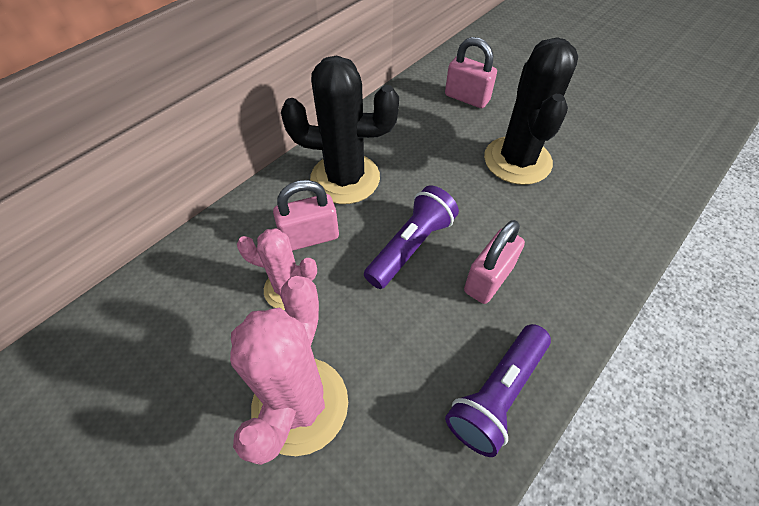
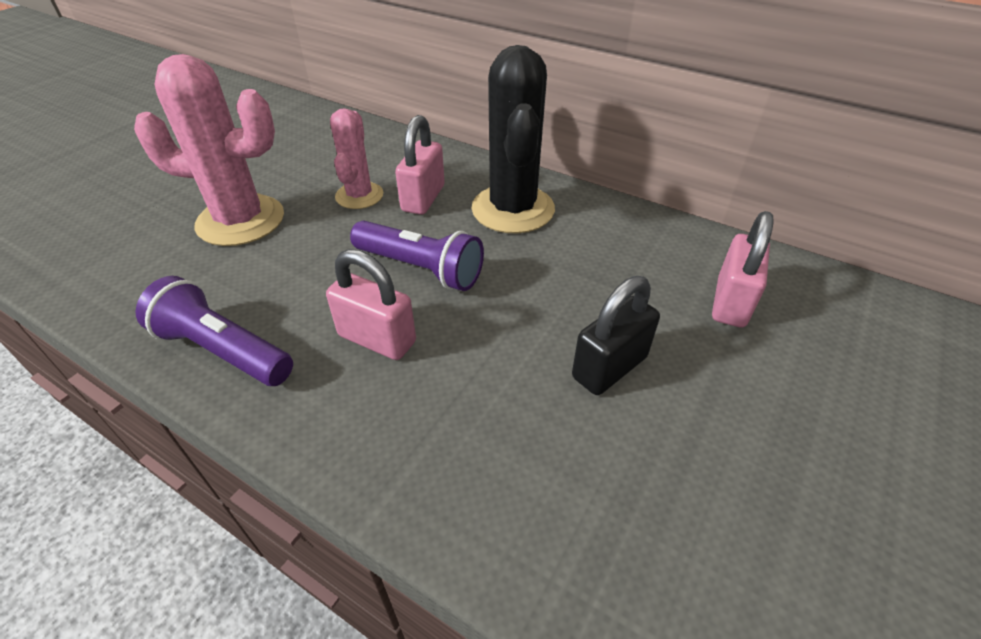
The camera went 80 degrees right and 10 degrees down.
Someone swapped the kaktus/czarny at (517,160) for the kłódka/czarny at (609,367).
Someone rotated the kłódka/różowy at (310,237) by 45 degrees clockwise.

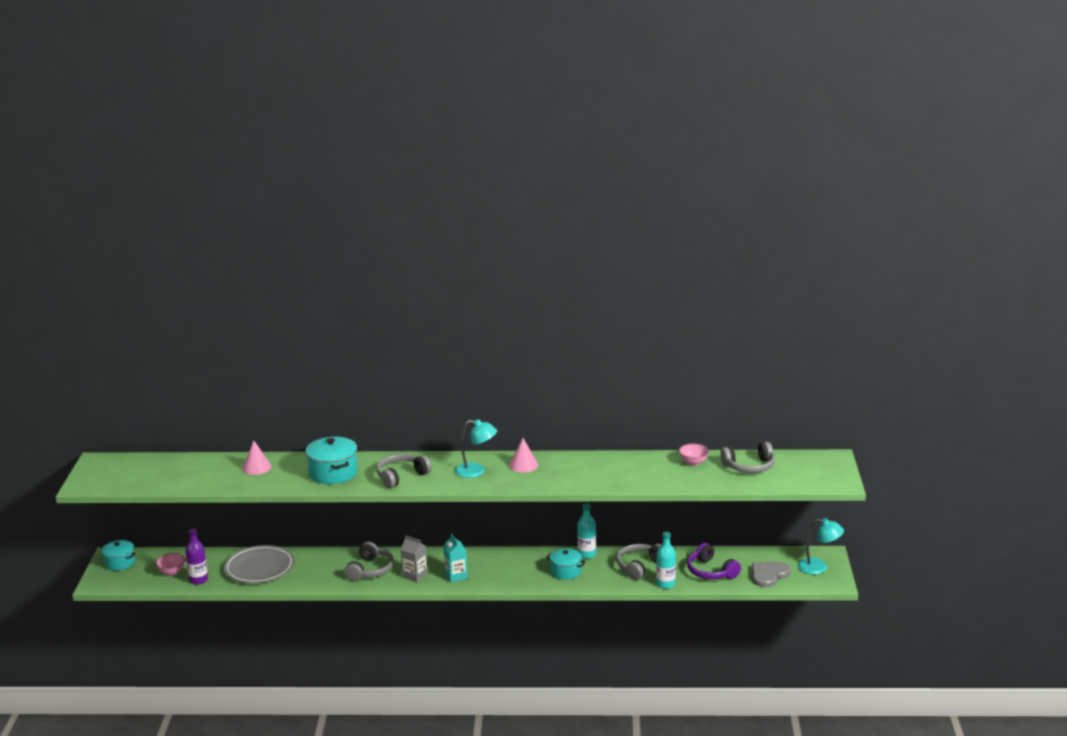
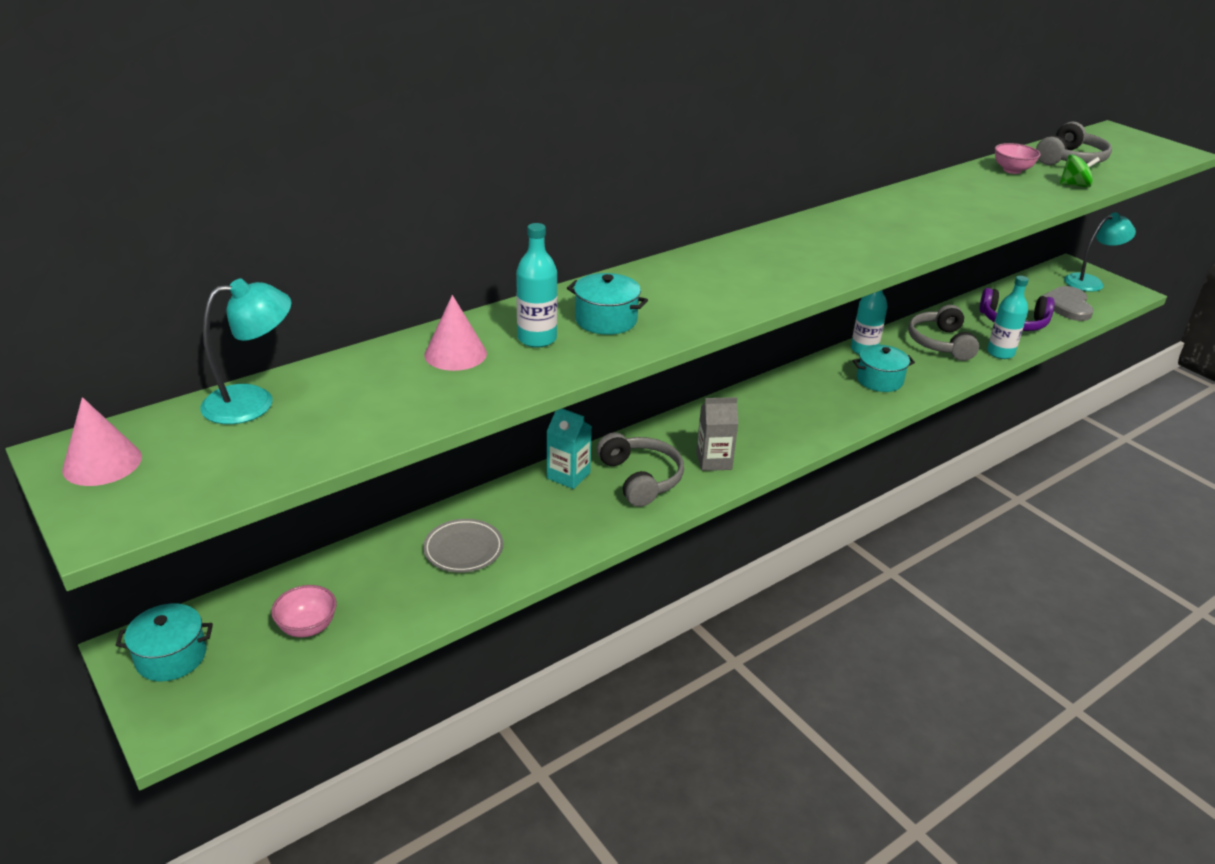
The camera went 40 degrees left and 10 degrees up.
Someone took away the butelka/fioletowy at (198,580).
Someone took away the słuchawki/szary at (401,476).
Someone put down the butelka/turkusowy at (537,339).
Someone put down the bączek/zielony at (1075,185).
Someone carried the karton mleka/turkusowy from (456,576) to (568,476).
Someone carried the lampka/turkusowy from (476,471) to (253,402).
Someone carried the stożek/różowy from (523,465) to (102,463).
Someone scaled the talerz/szary at (259,568) by 0.58.
Someone scaled the garnek/turkusowy at (333,473) by 0.65.

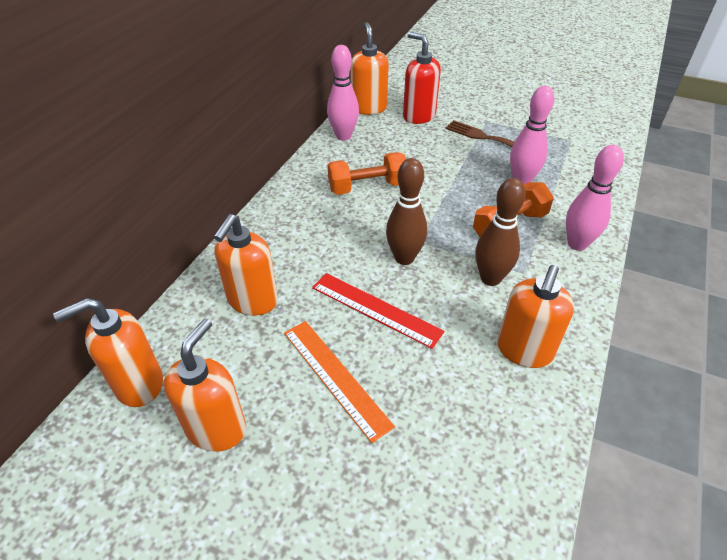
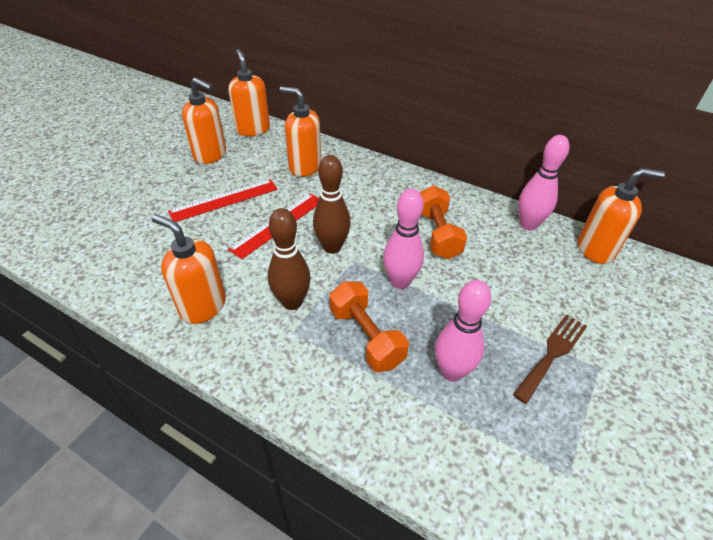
The camera went 95 degrees right and 0 degrees up.
Someone took away the dozownik mydła/czerwony at (419,116).
Someone carried the kręgiel/różowy from (577,244) to (400,282).
Someone repainted the linijka/pomarańczowy at (335,377), which became the linijka/czerwony at (224,200).

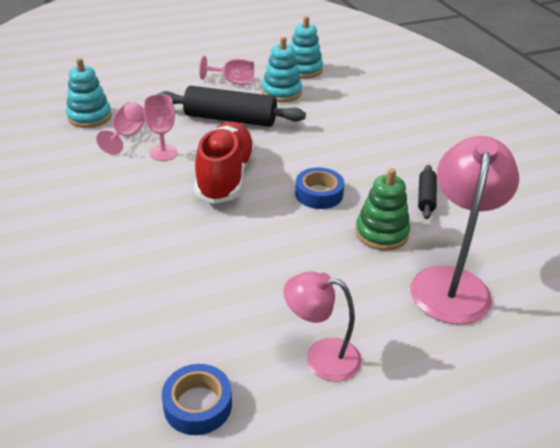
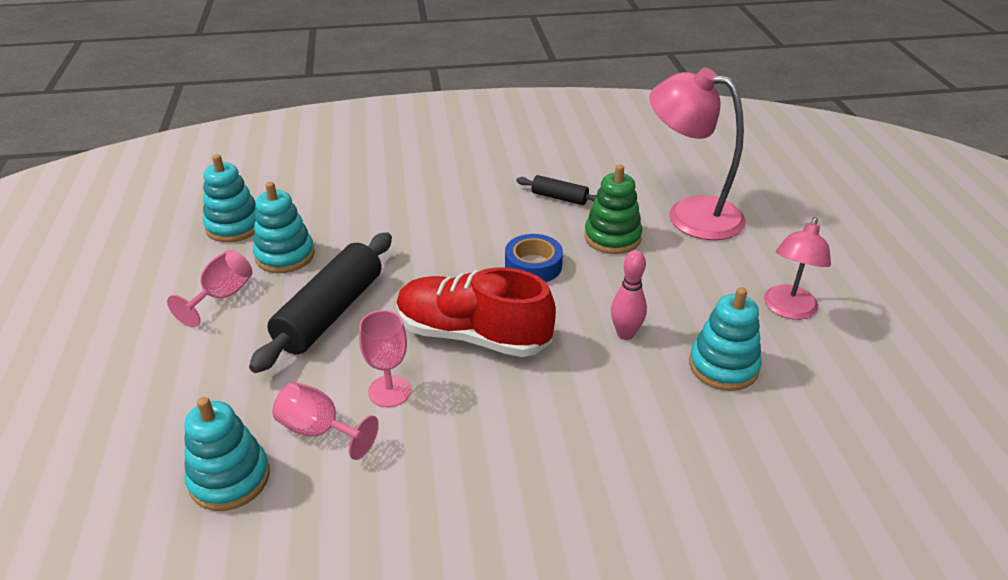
The camera went 75 degrees left and 0 degrees up.
Someone took away the taśma klejąca/niebieski at (197,405).
Someone put down the kręgiel/różowy at (625,334).
Someone put down the zabawka nakładanka/turkusowy at (723,366).

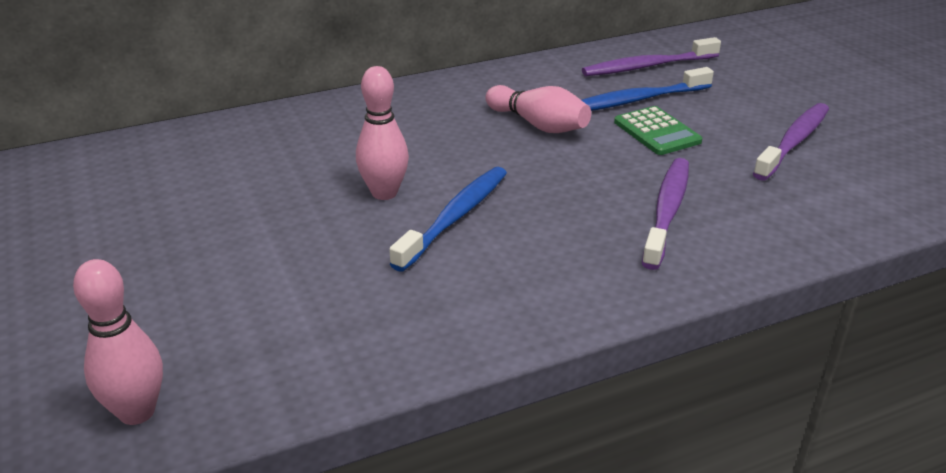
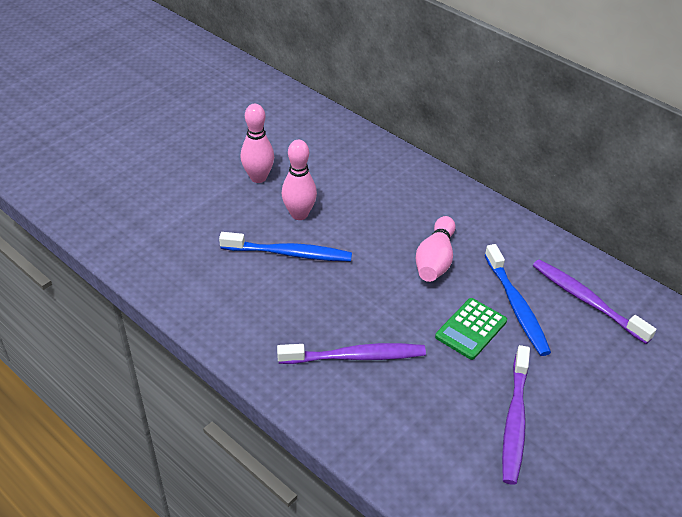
The camera went 65 degrees right and 10 degrees up.
Someone carried the kręgiel/różowy from (137,412) to (258,177).
Someone rotated the szczoteczka do zębów/niebieski at (636,100) by 150 degrees counterclockwise.
Someone rotated the szczoteczka do zębów/fioletowy at (793,142) by 90 degrees clockwise.

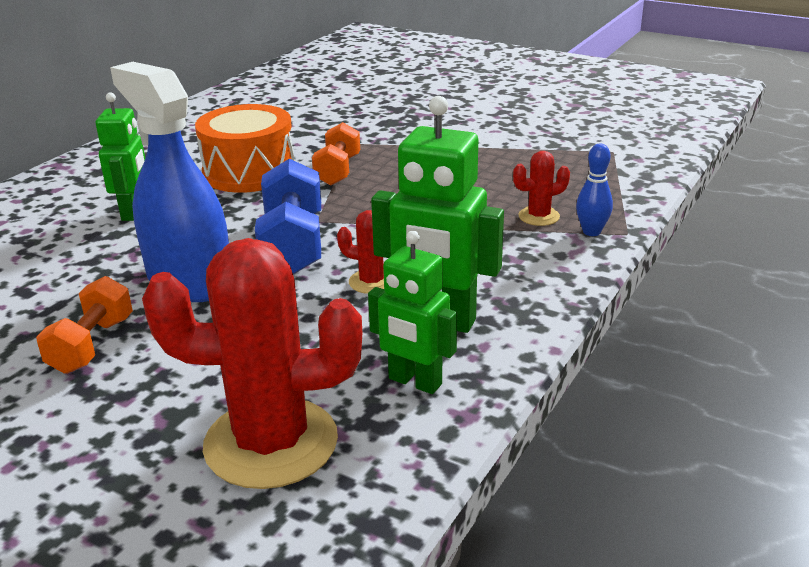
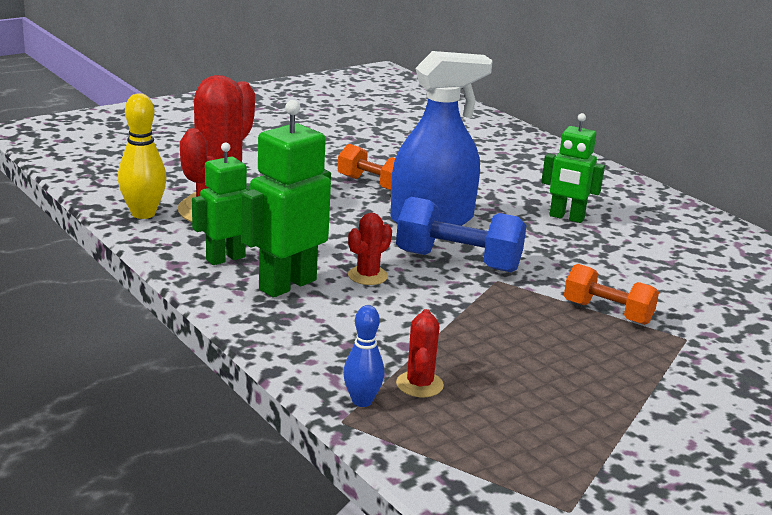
The camera went 110 degrees right and 5 degrees down.
Someone took away the bęben/pomarańczowy at (249,172).
Someone put down the kręgiel/żółty at (143,214).

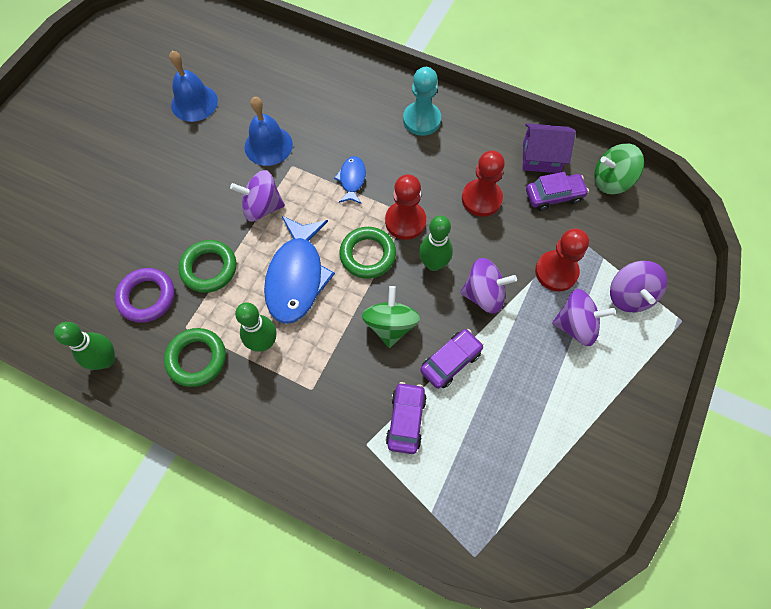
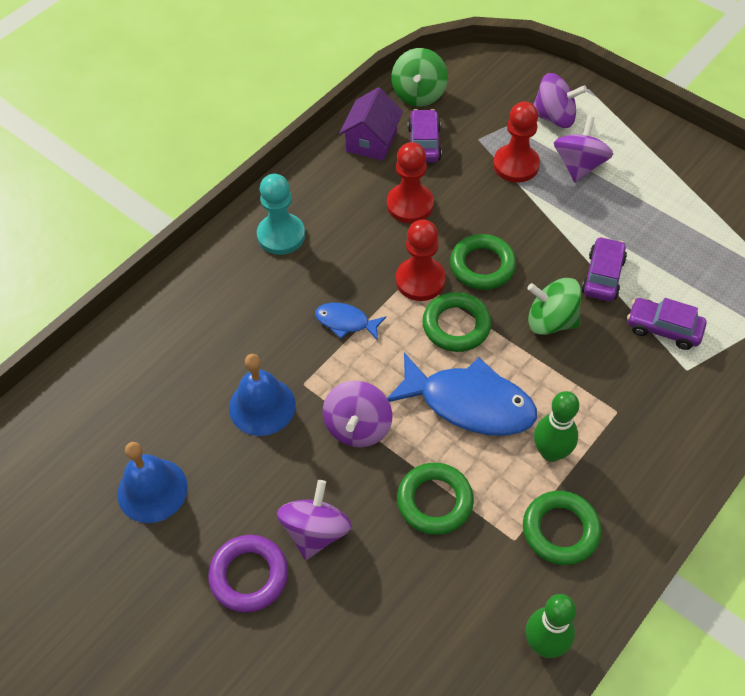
The camera went 75 degrees left and 10 degrees down.
Someone carried the pierścień/fioletowy from (147,297) to (249,576).
Someone carried the bączek/fioletowy from (484,294) to (315,531).
Someone swapped the kręgiel/zielony at (433,263) for the pierścień/zielony at (482,266).
Someone rotated the samochód/fioletowy at (450,361) by 45 degrees clockwise.

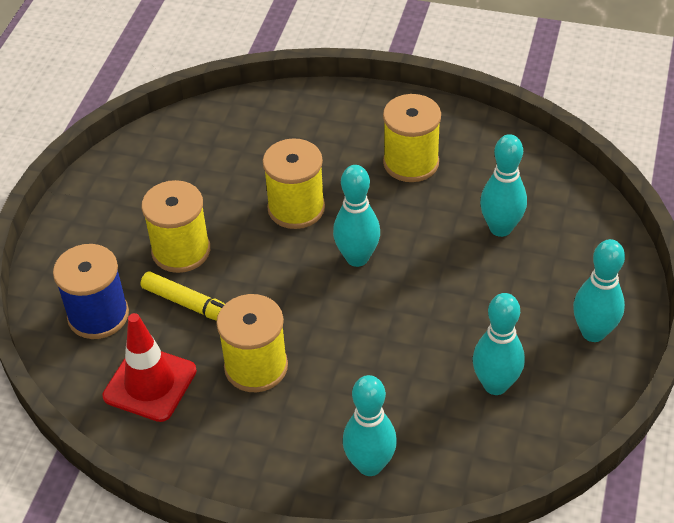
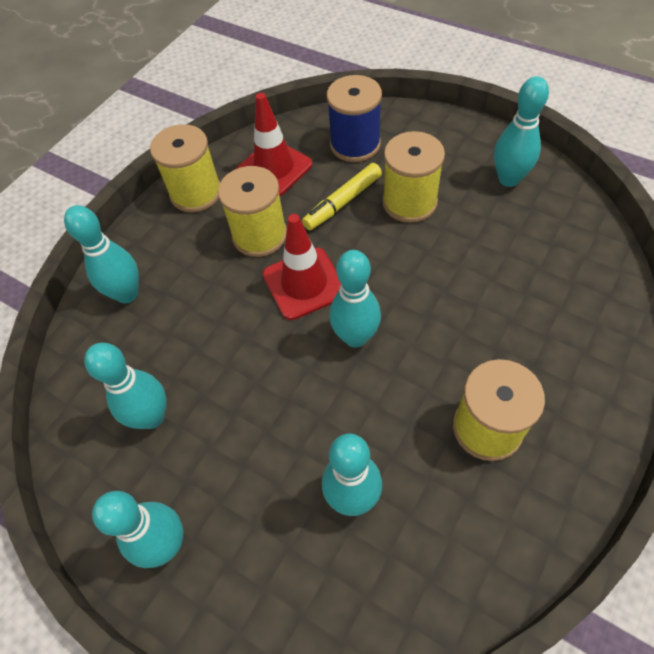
The camera went 110 degrees right and 10 degrees up.
Someone put down the pachołek/czerwony at (304,283).
Someone put down the kręgiel/turkusowy at (509,179).
Someone carried the szpulka/żółty from (296,208) to (196,193).

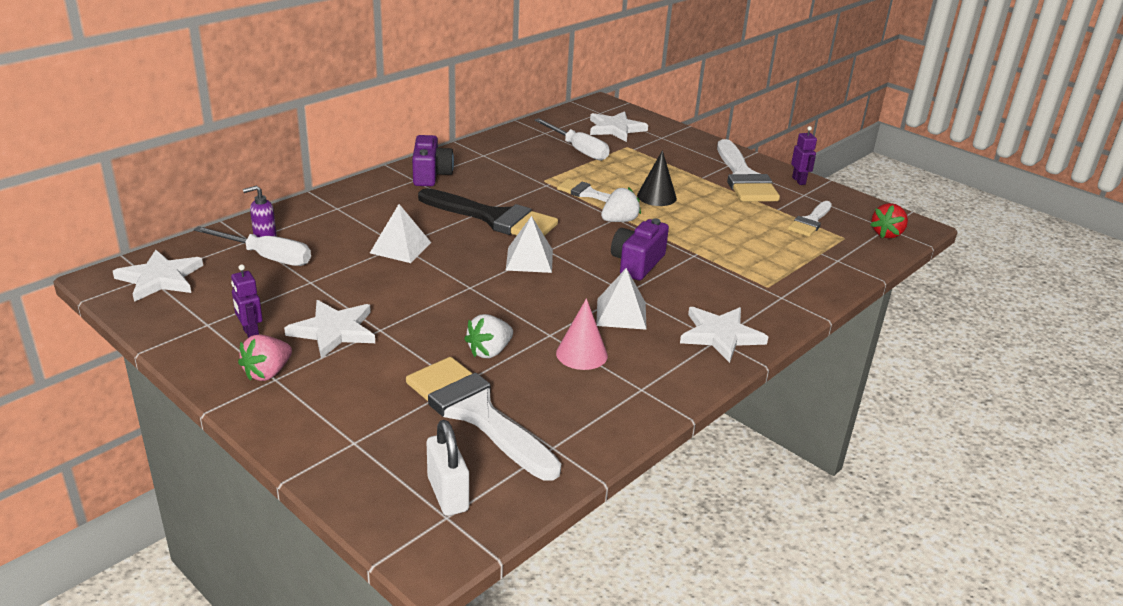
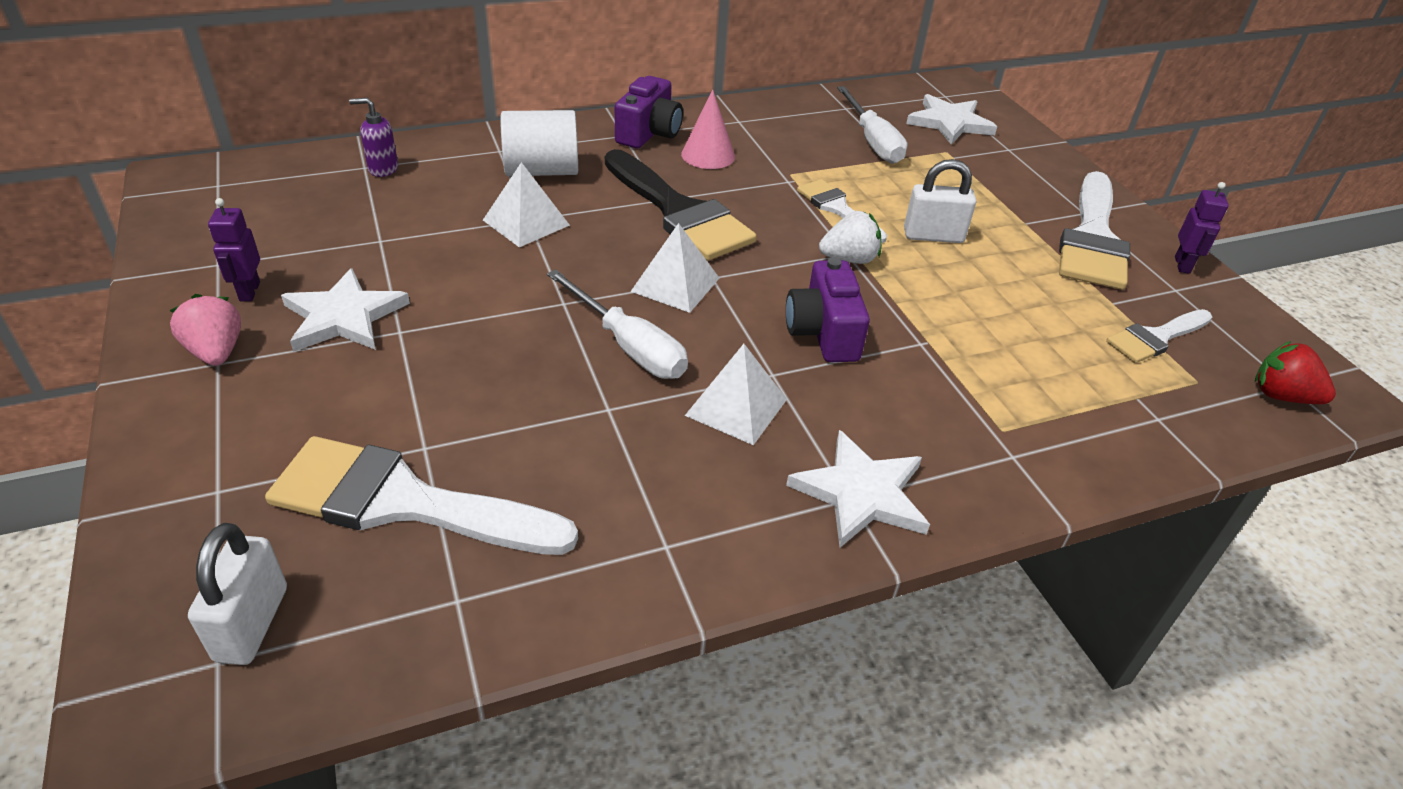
The camera went 25 degrees right and 10 degrees up.
Someone took away the gwiazda/biały at (160,278).
Someone took away the truskawka/biały at (489,351).
Someone put down the walec/biały at (542,171).
Someone carried the śrubokręt/biały from (266,257) to (629,346).
Someone carried the stożek/różowy from (581,354) to (708,155).
Someone swapped the stożek/czarny at (656,196) for the kłódka/biały at (933,236).
Someone rotated the truskawka/różowy at (267,373) by 90 degrees clockwise.
Someone rotated the pędzel/biały at (476,413) by 60 degrees counterclockwise.
Someone rotated the aparat fotograficzny/fioletowy at (637,263) by 60 degrees counterclockwise.
Someone rotated the truskawka/czerwony at (887,234) by 60 degrees clockwise.

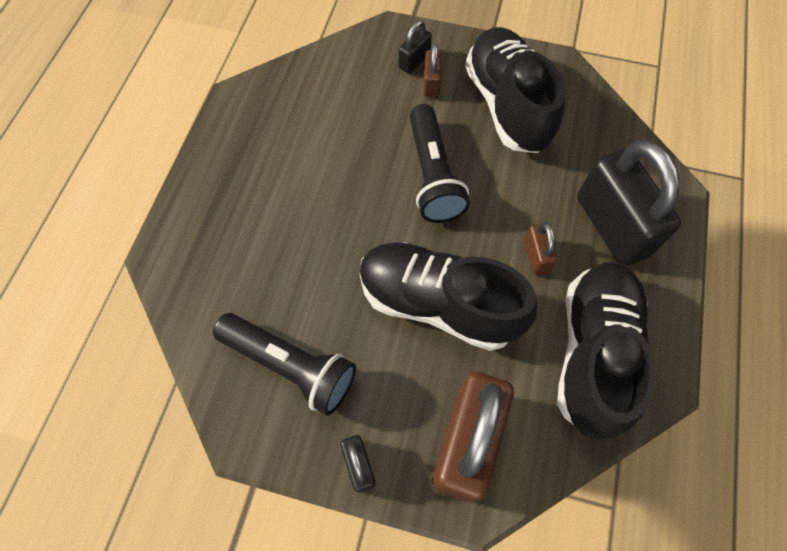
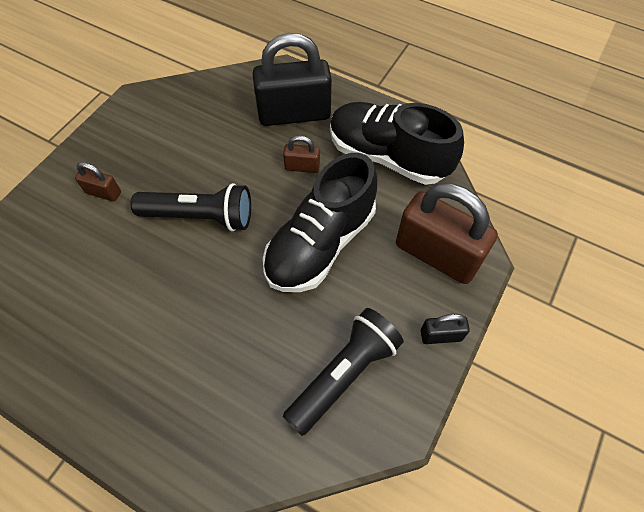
The camera went 75 degrees left and 5 degrees down.
Someone took away the kłódka/czarny at (414,61).
Someone took away the but/czarny at (507,105).

